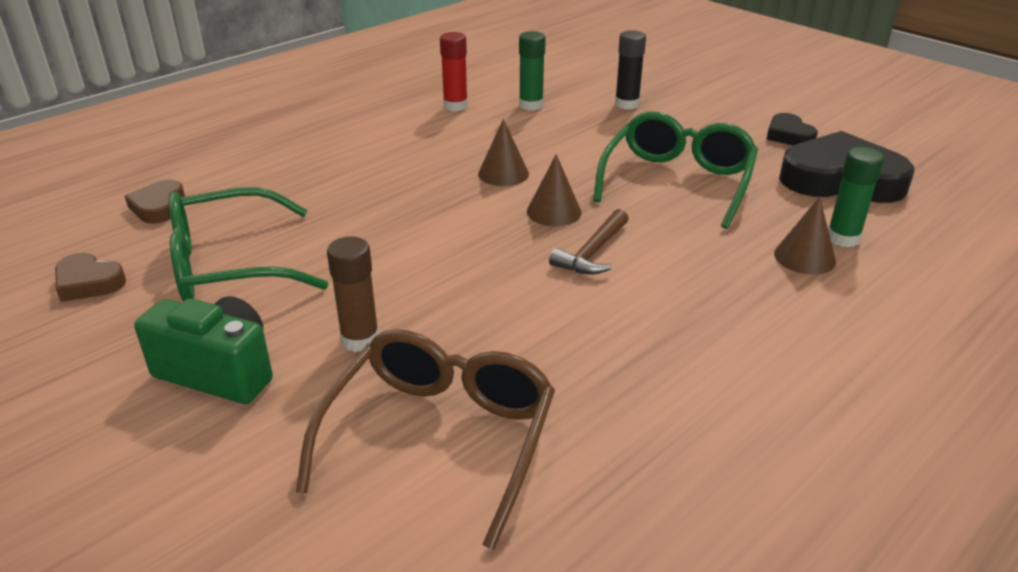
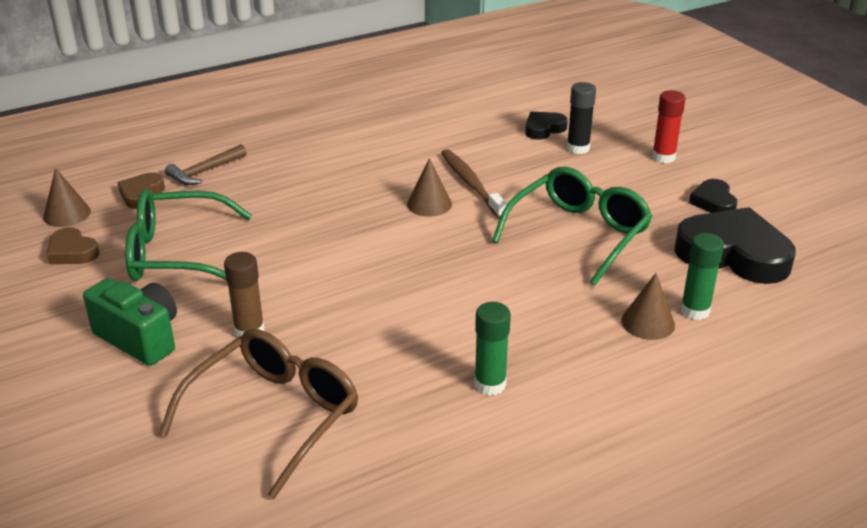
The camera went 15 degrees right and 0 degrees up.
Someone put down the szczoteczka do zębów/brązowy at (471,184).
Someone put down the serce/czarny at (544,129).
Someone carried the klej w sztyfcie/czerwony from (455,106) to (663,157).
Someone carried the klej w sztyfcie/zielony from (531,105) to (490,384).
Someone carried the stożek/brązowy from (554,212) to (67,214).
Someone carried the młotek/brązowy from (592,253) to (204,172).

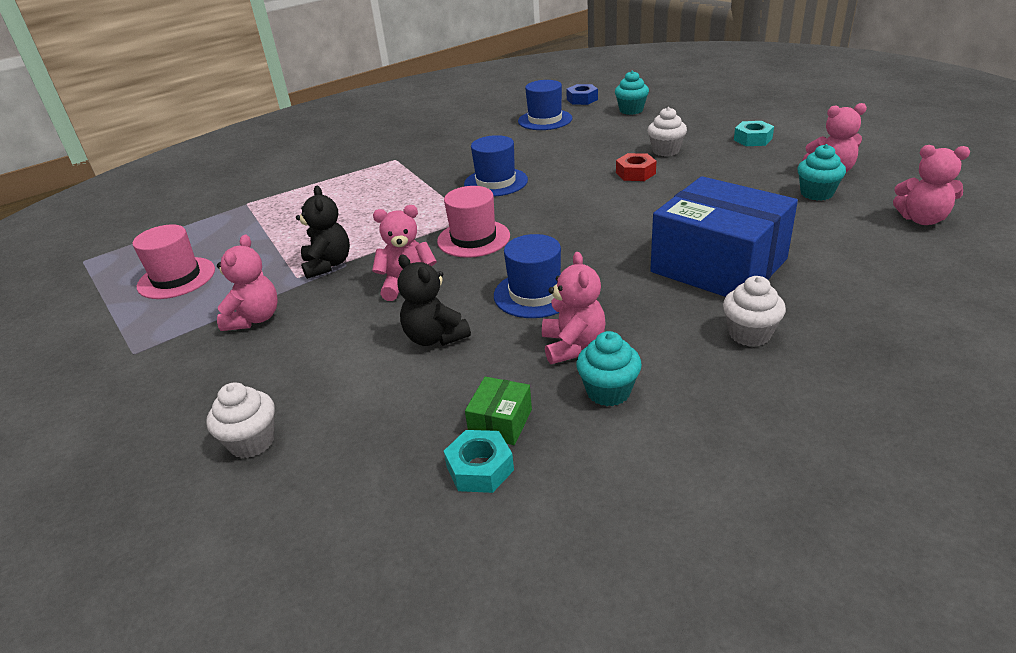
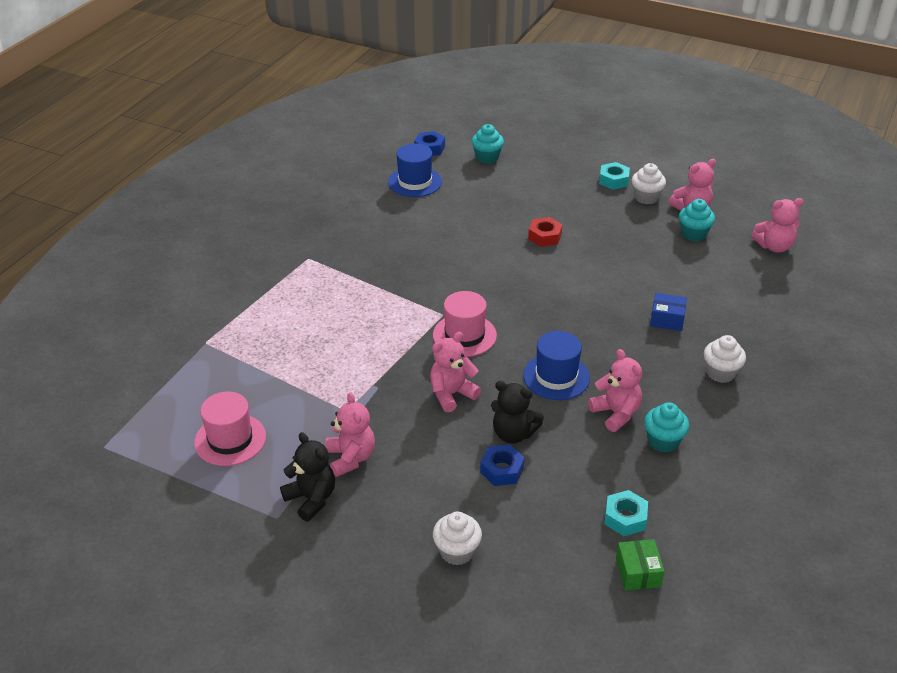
The camera went 30 degrees left and 5 degrees up.
Someone took away the kapelusz/niebieski at (496,182).
Someone put down the nakrętka/niebieski at (502,470).
Someone carried the miś/czarny from (328,265) to (311,499).
Someone carried the pudełko/zielony from (500,422) to (638,572).
Someone carried the muffinka/biały from (665,151) to (646,197).
Someone scaled the pudełko/niebieski at (718,265) by 0.40.

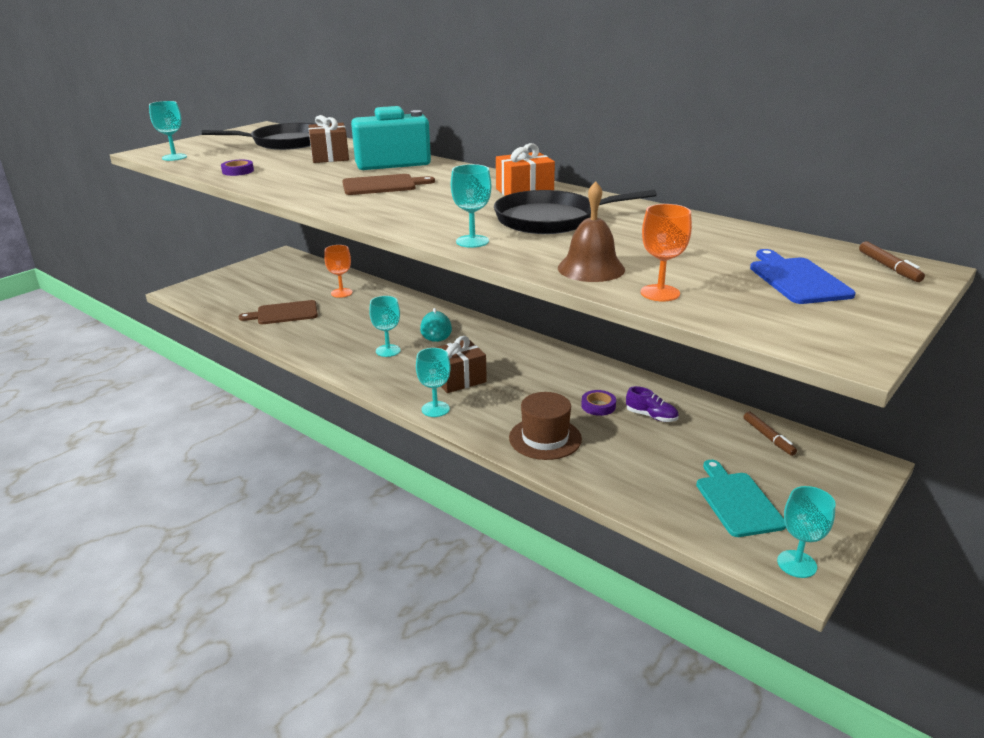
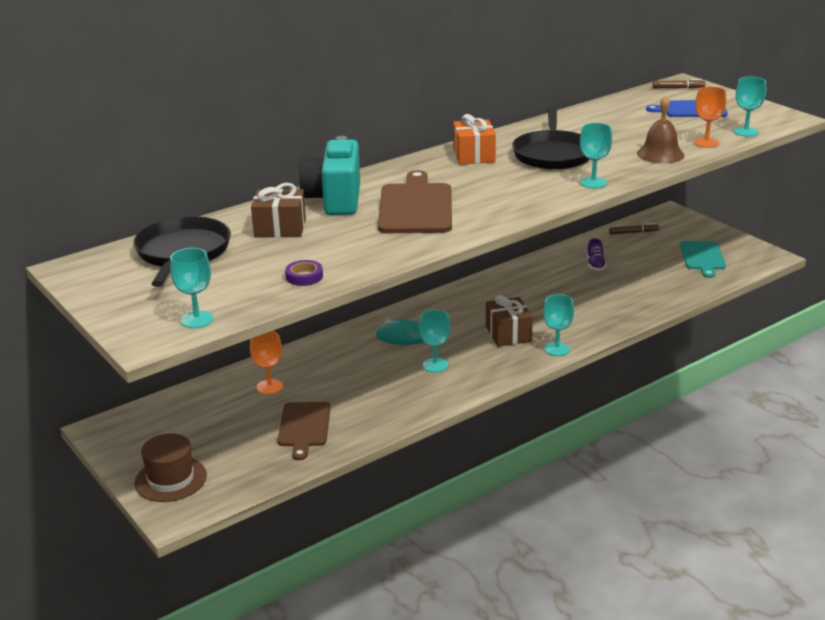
The camera went 75 degrees left and 0 degrees up.
Someone took away the taśma klejąca/fioletowy at (598,406).
Someone carried the kapelusz/brązowy from (545,438) to (170,479).
Someone carried the kielich/turkusowy from (796,564) to (745,132).
Someone rotated the but/fioletowy at (651,416) by 135 degrees clockwise.
Someone rotated the deska do krojenia/turkusowy at (737,501) by 90 degrees counterclockwise.
Someone scaled the deska do krojenia/brązowy at (382,185) by 1.51.

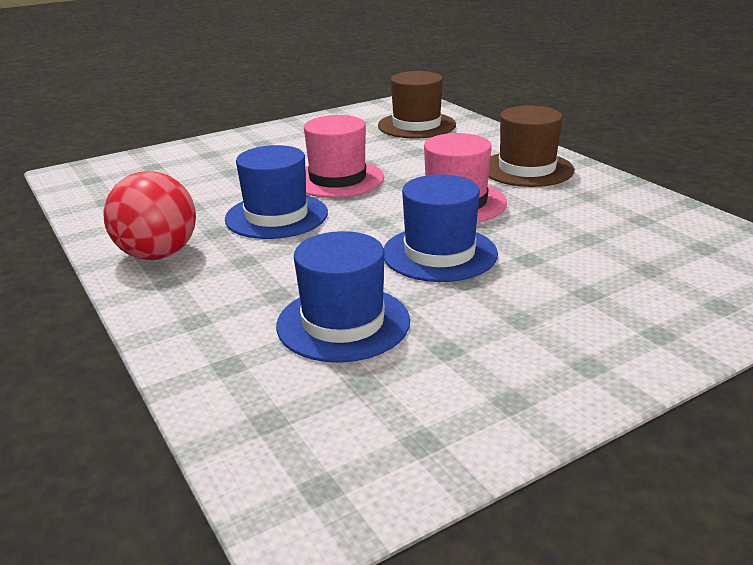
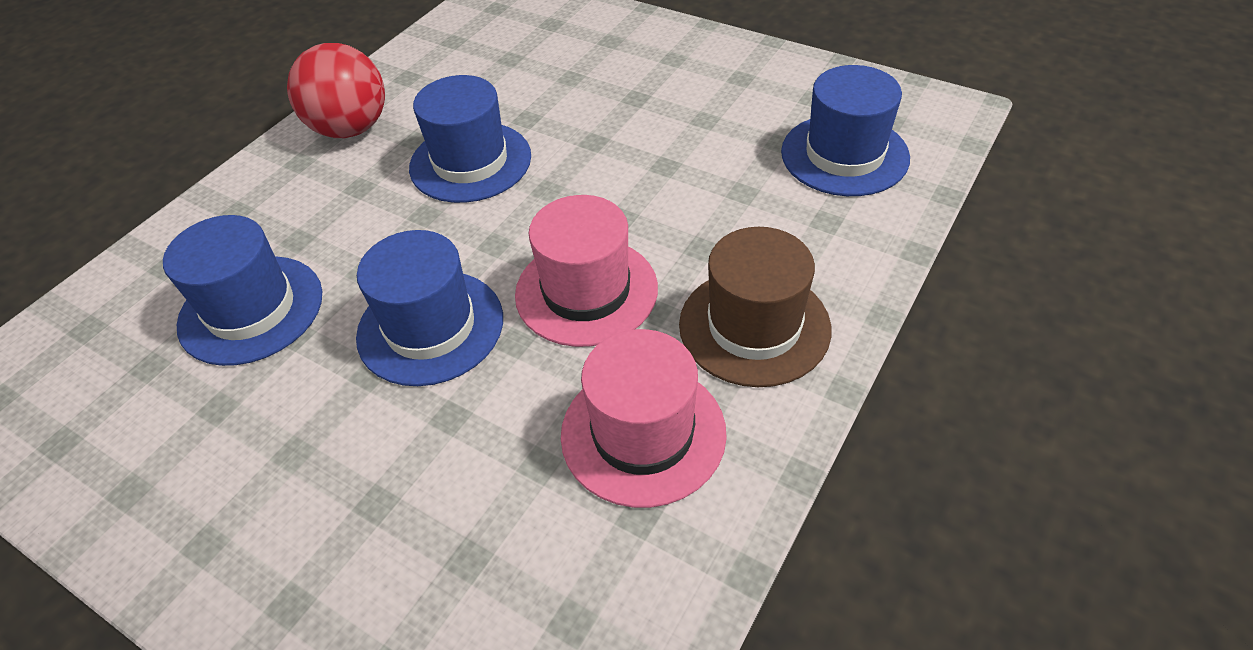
The camera went 65 degrees right and 20 degrees up.
Someone carried the kapelusz/różowy from (337,179) to (643,433).
Someone repainted the kapelusz/brązowy at (416,125), which became the kapelusz/niebieski at (844,155).

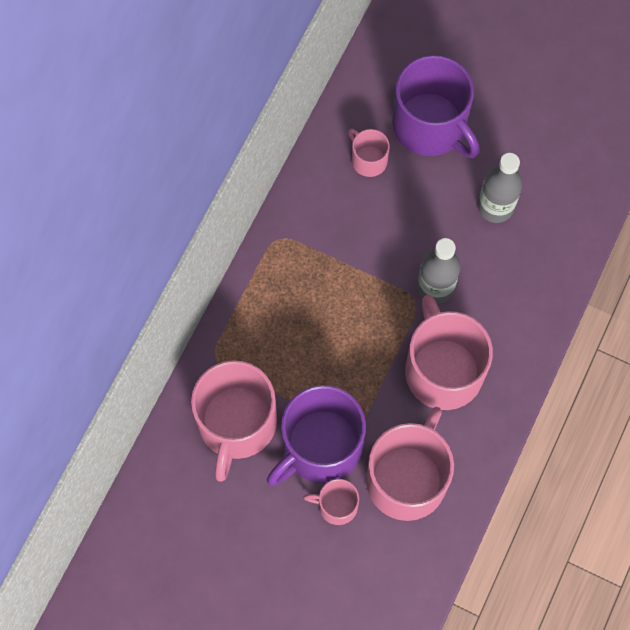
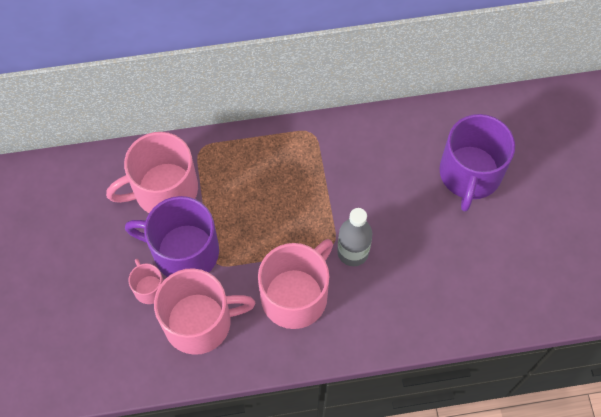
The camera went 55 degrees right and 5 degrees down.
Someone took away the kubek/różowy at (368,160).
Someone took away the butelka/szary at (495,207).

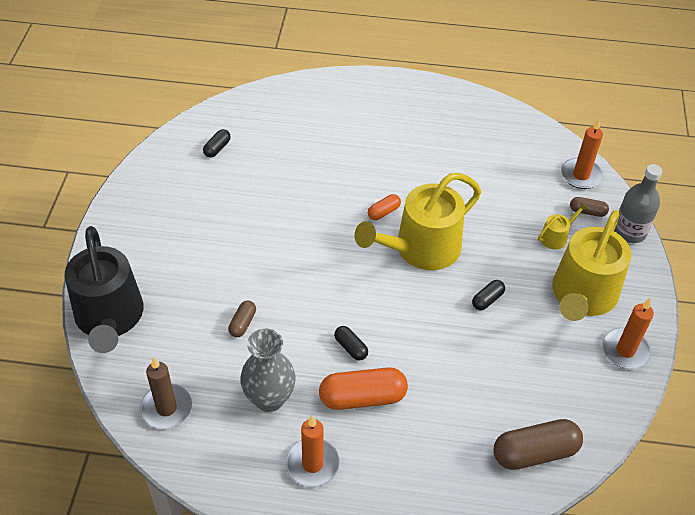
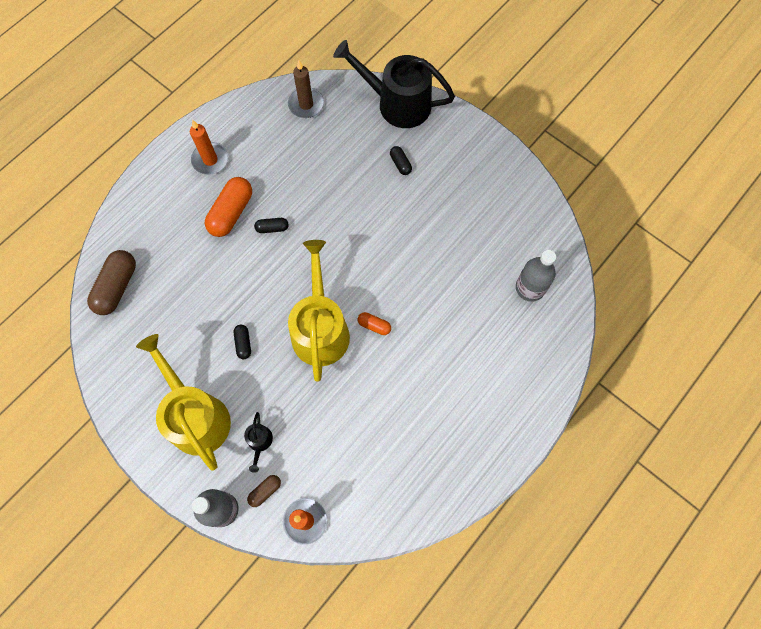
The camera went 125 degrees right and 20 degrees up.
Someone took away the kapsułka/brązowy at (242,323).
Someone took away the wazon/szary at (269,399).
Someone took away the świeca/pomarańczowy at (625,350).
Someone put down the butelka/szary at (530,288).
Someone carried the kapsułka/czarny from (217,148) to (400,164).
Someone repainted the konewka/żółty at (556,237), which became the konewka/czarny at (259,442).
Someone rotated the kapsułka/pomarańczowy at (383,212) by 60 degrees counterclockwise.

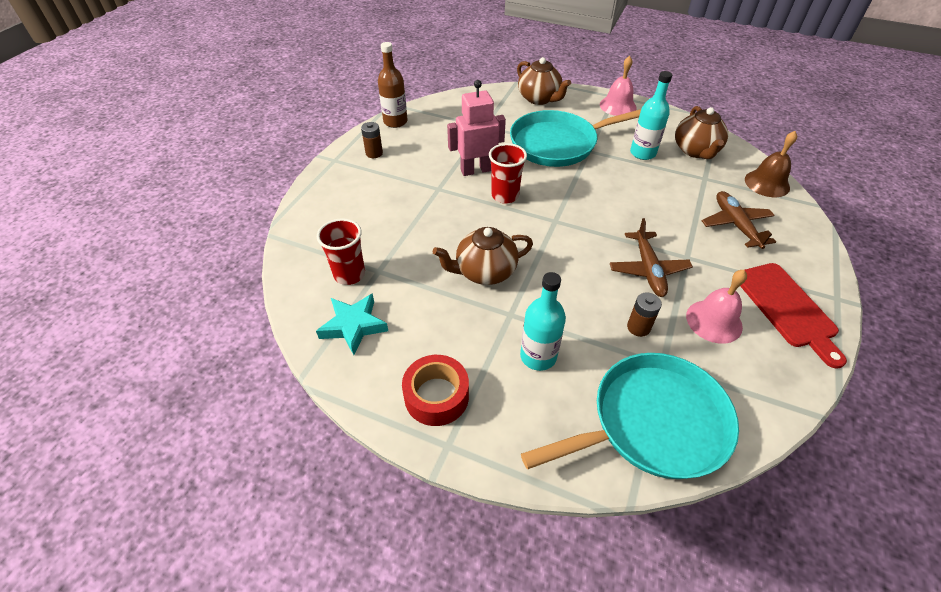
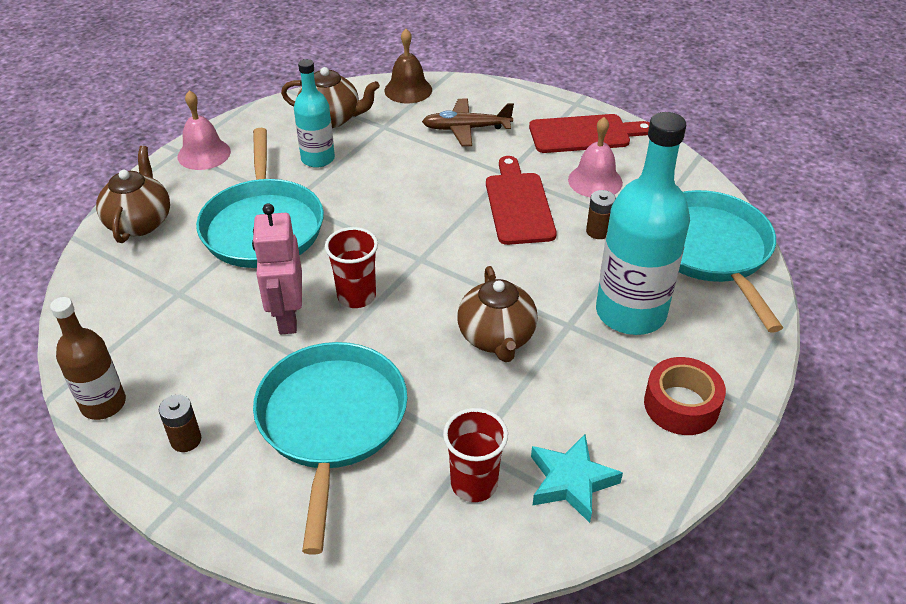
The camera went 80 degrees left and 5 degrees down.
Someone put down the patelnia/turkusowy at (331,422).
Someone swapped the samolot/brązowy at (648,269) for the deska do krojenia/czerwony at (518,205).
Someone rotated the imbryk/brązowy at (539,99) by 60 degrees counterclockwise.
Someone scaled the butelka/turkusowy at (538,356) by 1.75.

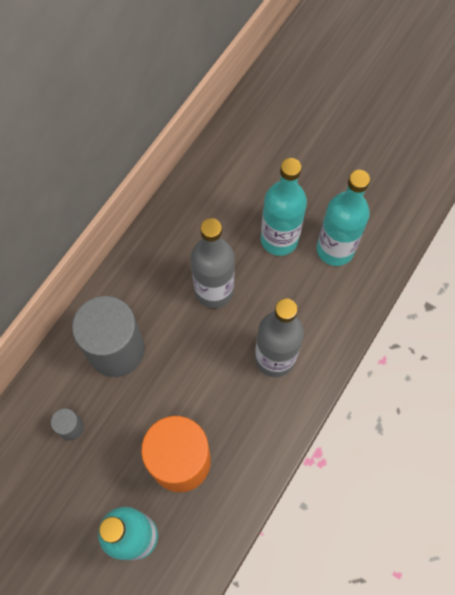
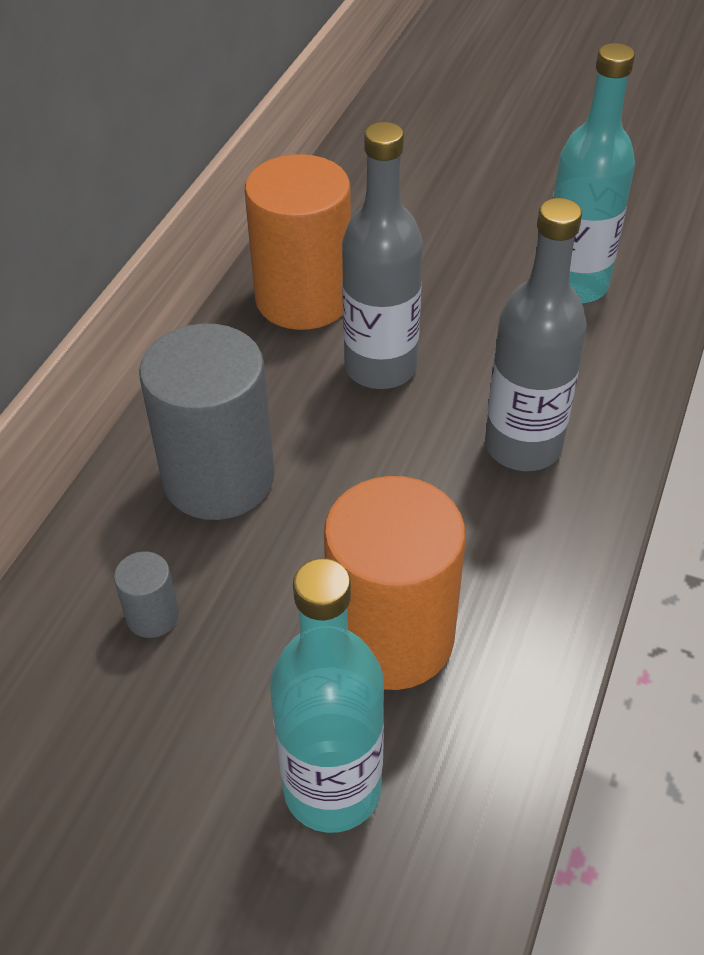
The camera went 10 degrees left and 20 degrees down.
Someone took away the butelka/turkusowy at (279,239).
Someone put down the walec/pomarańczowy at (303,299).

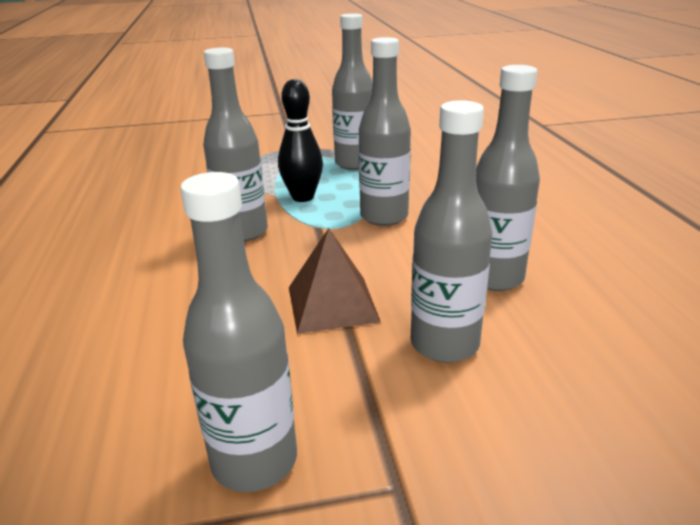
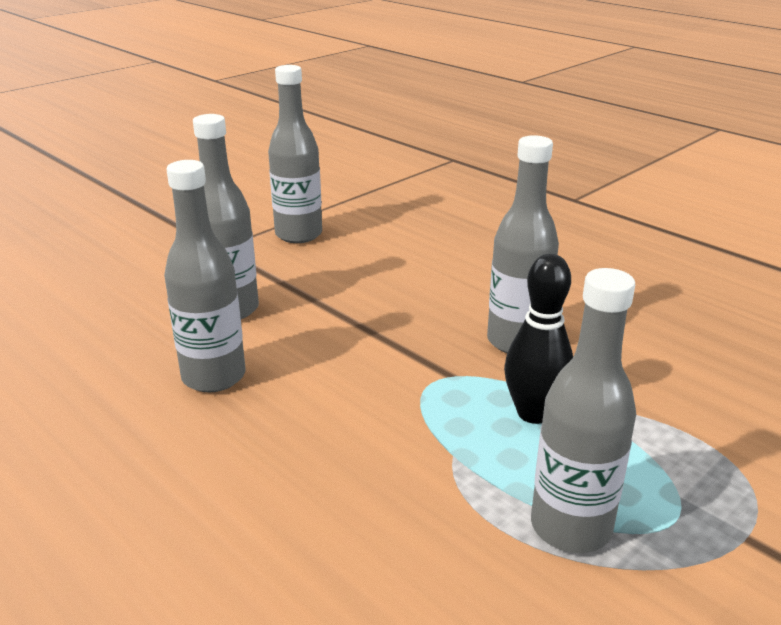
The camera went 145 degrees right and 0 degrees up.
Someone took away the piramida/brązowy at (332,303).
Someone took away the butelka/szary at (384,217).

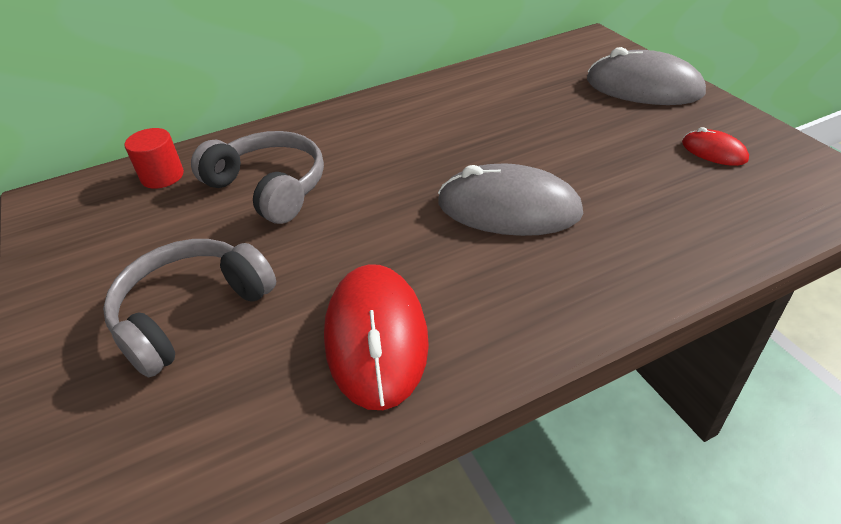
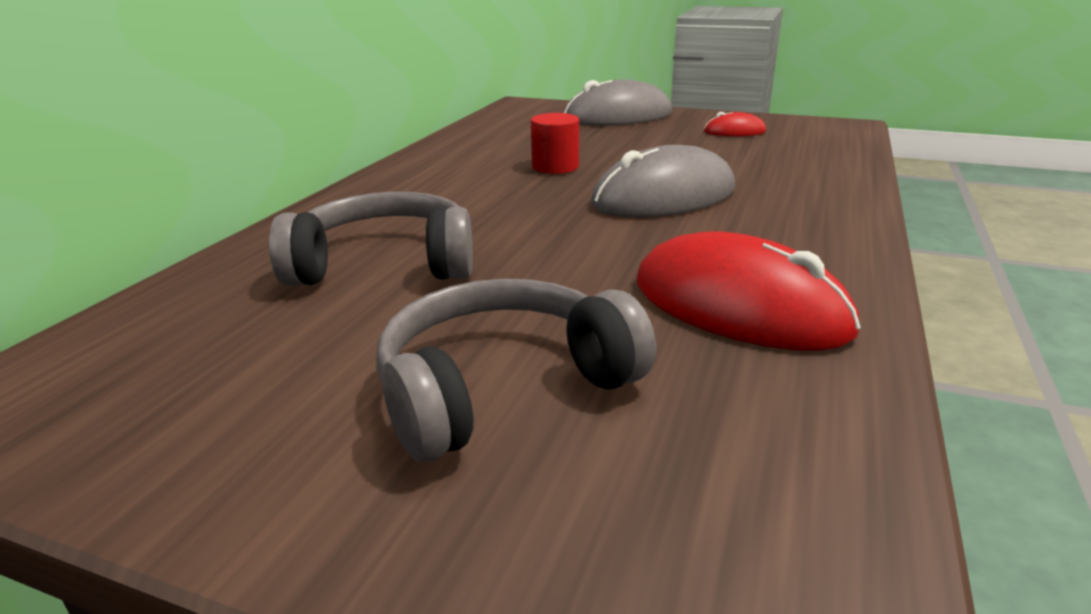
The camera went 45 degrees left and 15 degrees down.
Someone carried the walec/czerwony from (162,176) to (555,167).
Someone rotated the słuchawki/szary at (191,313) by 60 degrees clockwise.

